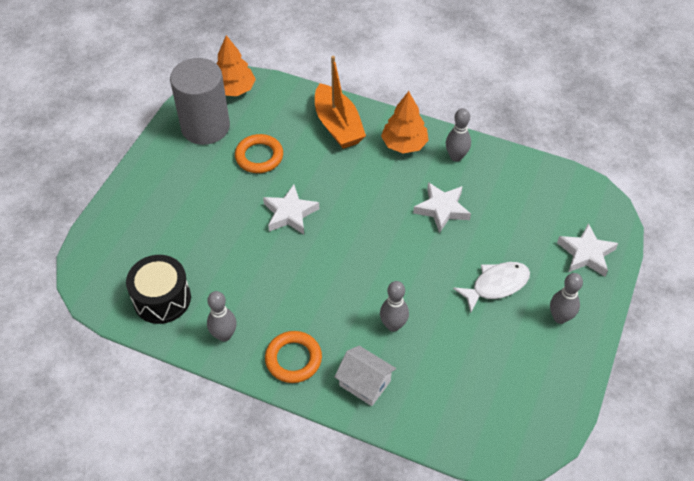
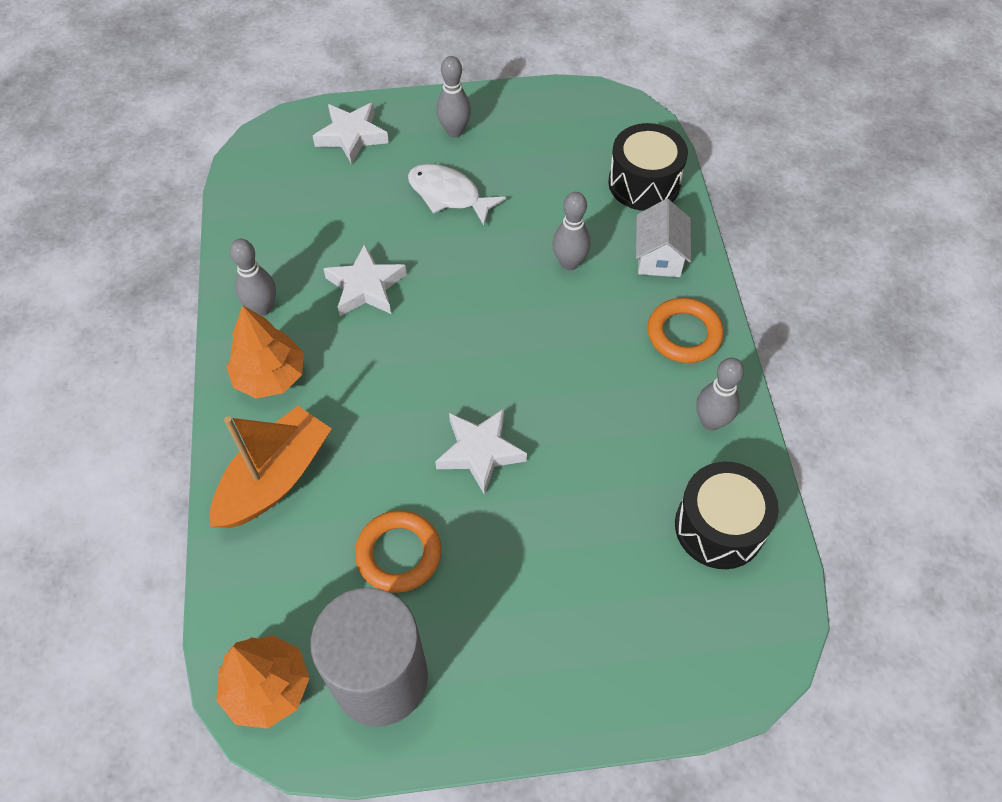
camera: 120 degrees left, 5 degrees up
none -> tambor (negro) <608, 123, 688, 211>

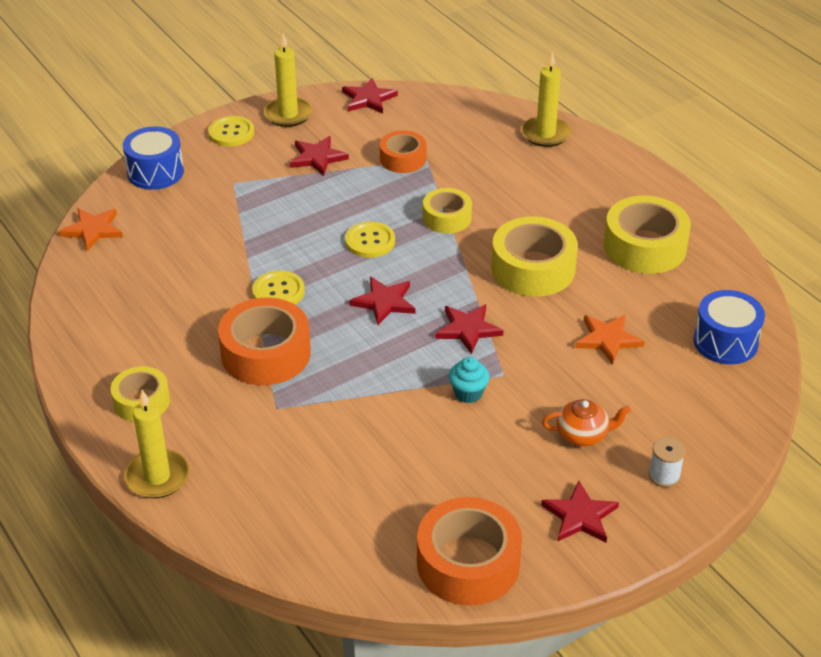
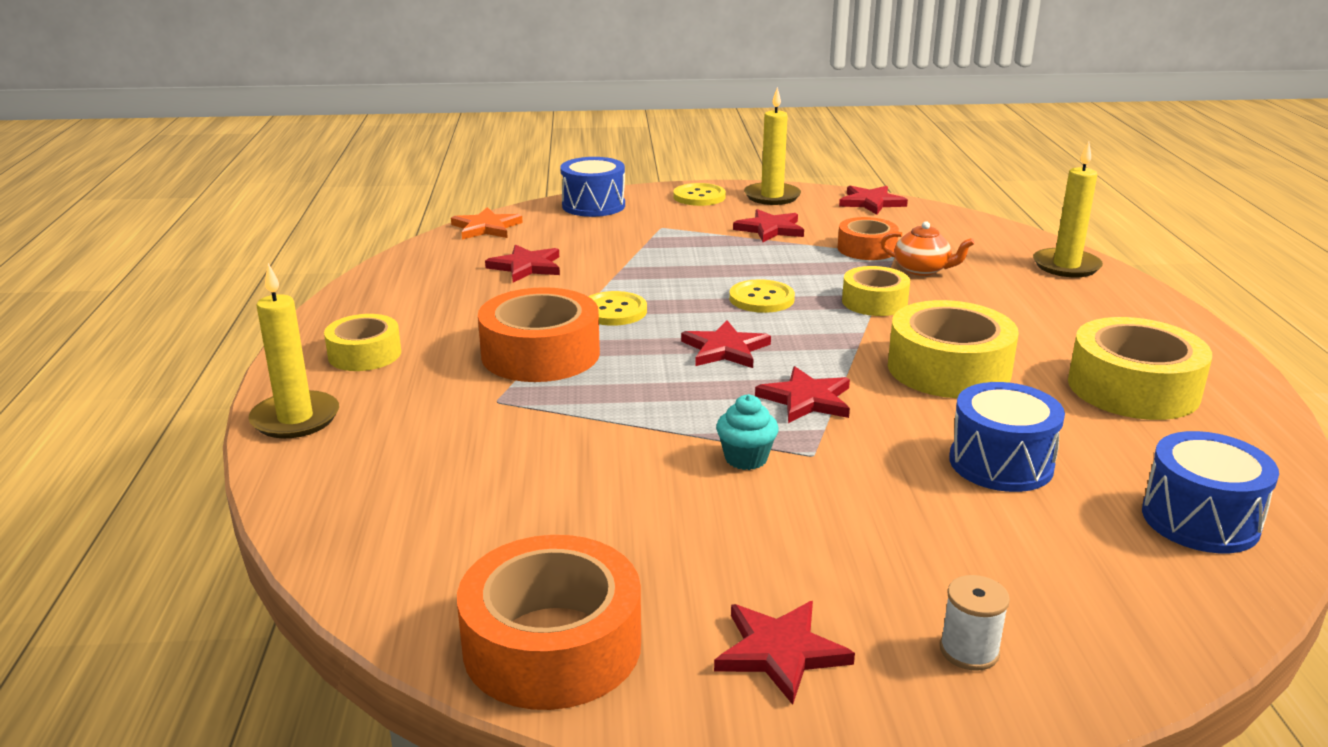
camera: 30 degrees right, 15 degrees down
none -> estrella (rojo) <485, 244, 560, 282>
tetera (naranja) <542, 399, 631, 446> -> tetera (naranja) <881, 221, 975, 276>, moved
estrella (naranja) <575, 314, 645, 365> -> tambor (azul) <949, 382, 1065, 492>

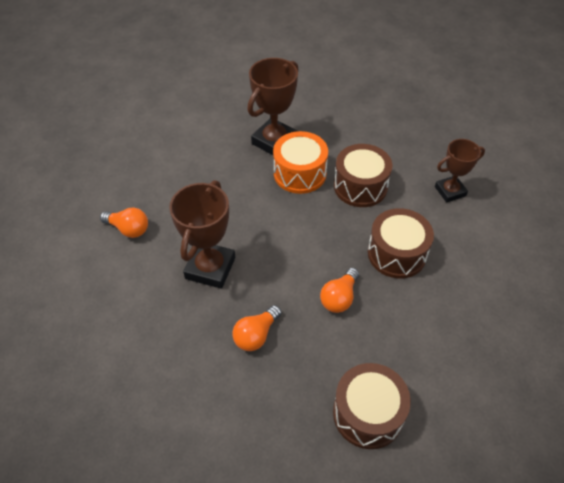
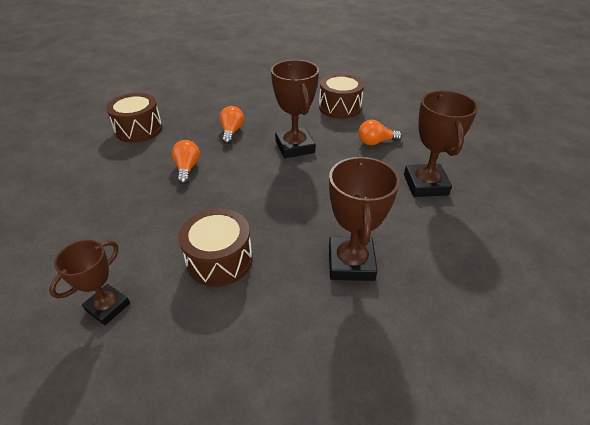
camera: 145 degrees right, 10 degrees down
tambor (naranja) <273, 131, 328, 194> -> none
none -> trofeo (marrón) <404, 90, 478, 197>
tambor (marrón) <368, 208, 434, 278> -> tambor (marrón) <319, 74, 364, 119>, moved

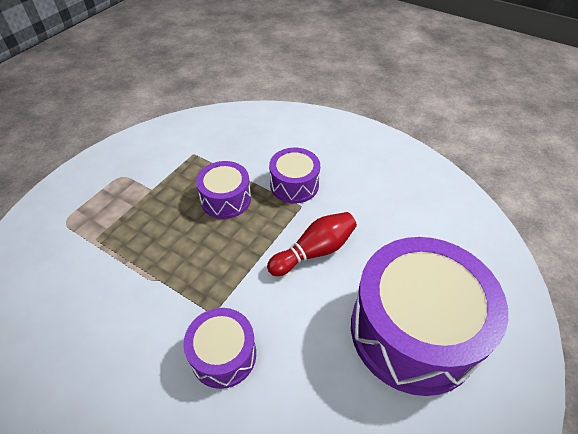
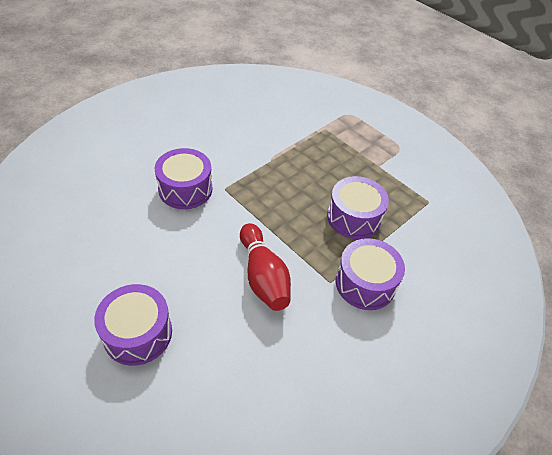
camera: 100 degrees right, 0 degrees up
tambor (morado) <351, 237, 508, 396> -> tambor (morado) <94, 284, 172, 366>, x0.50

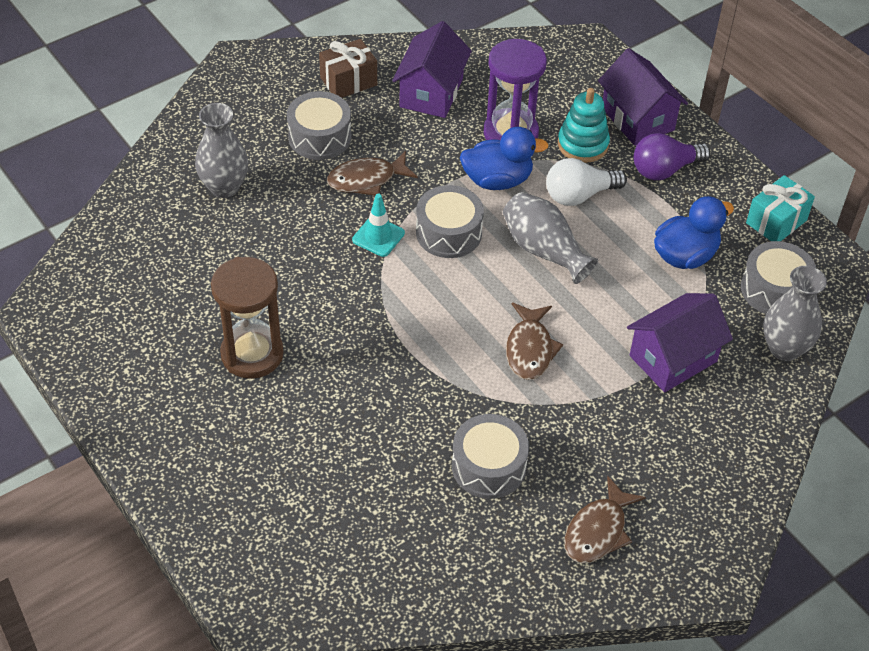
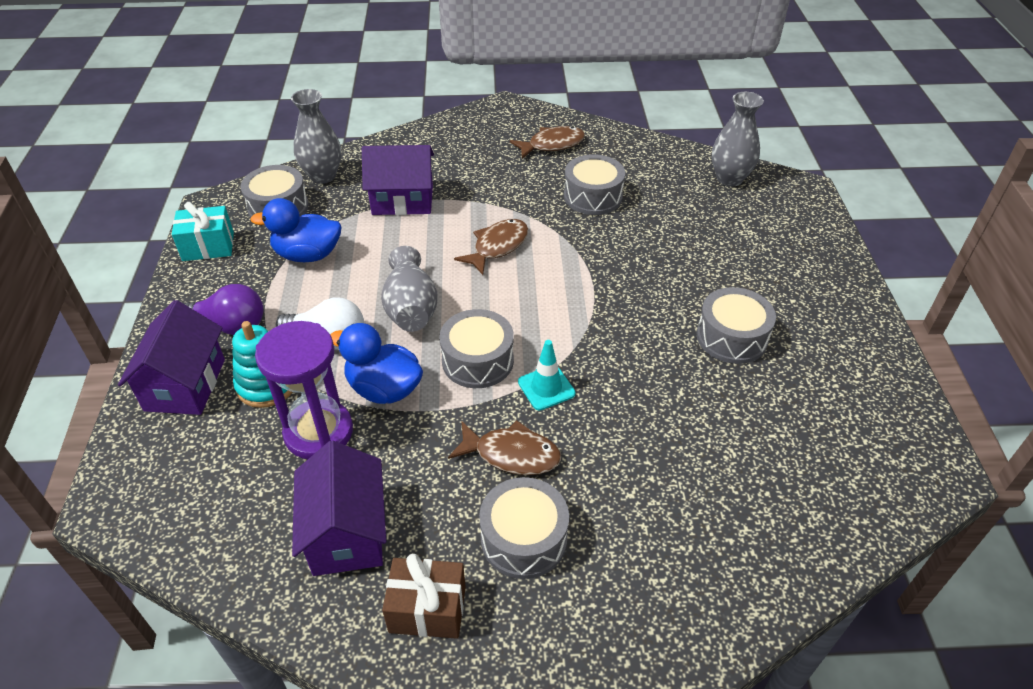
camera: 145 degrees left, 5 degrees down
florero (gris) <195, 103, 248, 198> -> florero (gris) <712, 92, 764, 186>, moved
reloj de arena (marrón) <211, 257, 284, 379> -> tambor (gris) <697, 287, 776, 364>
casa (morado) <392, 21, 472, 118> -> casa (morado) <292, 440, 386, 576>, 60 degrees counterclockwise

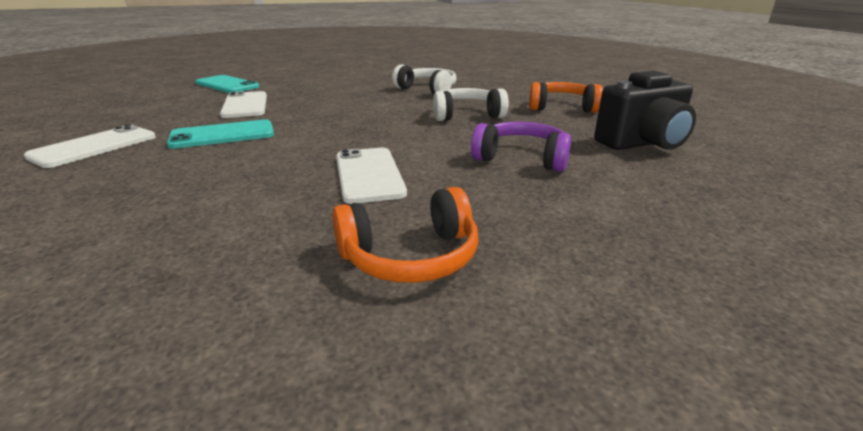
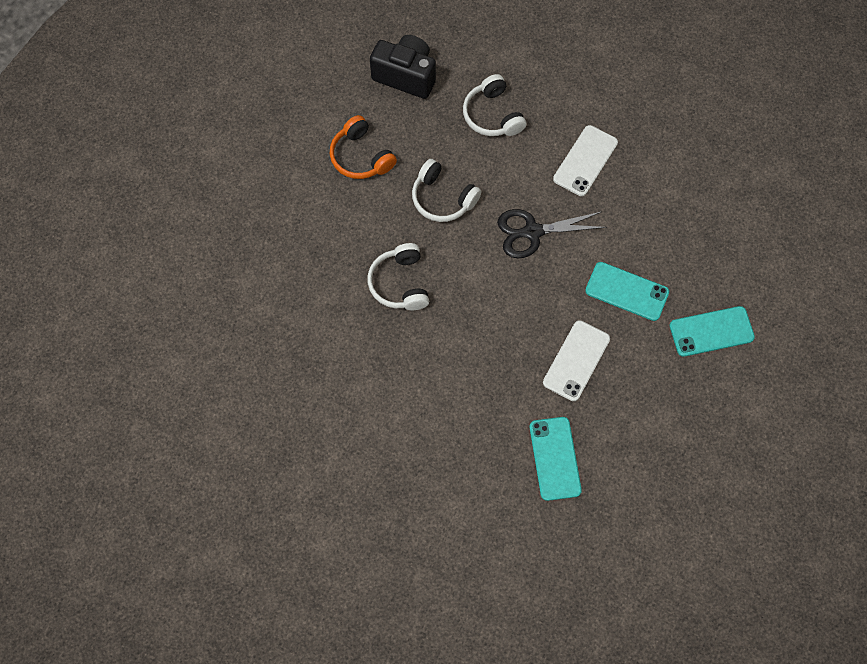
camera: 135 degrees left, 40 degrees up
auriculares (naranja) <333, 187, 479, 283> -> none
none -> tijeras (negro) <497, 209, 607, 258>
móvil (blanco) <24, 124, 156, 168> -> móvil (turquesa) <670, 306, 755, 357>
auriculares (morado) <471, 122, 571, 172> -> auriculares (blanco) <463, 74, 527, 136>

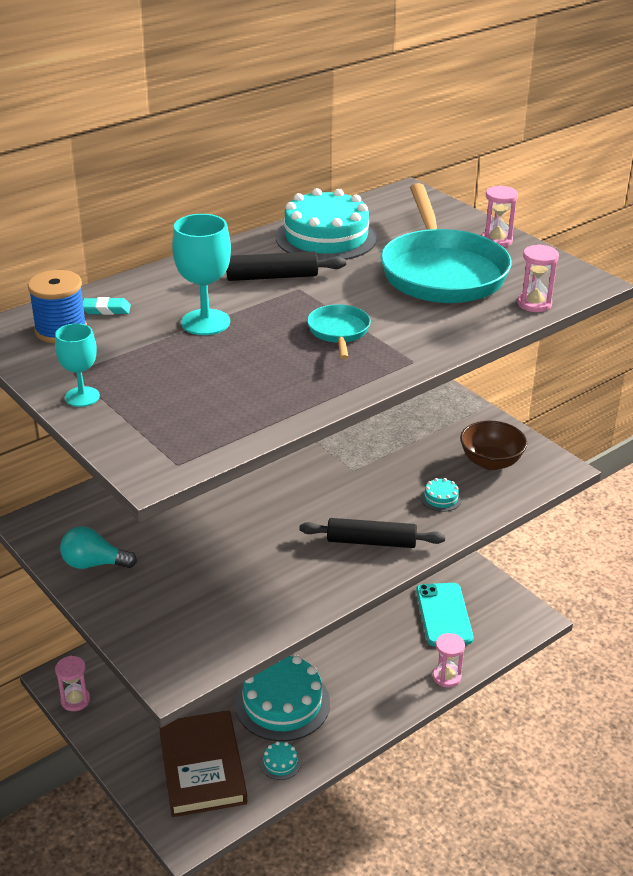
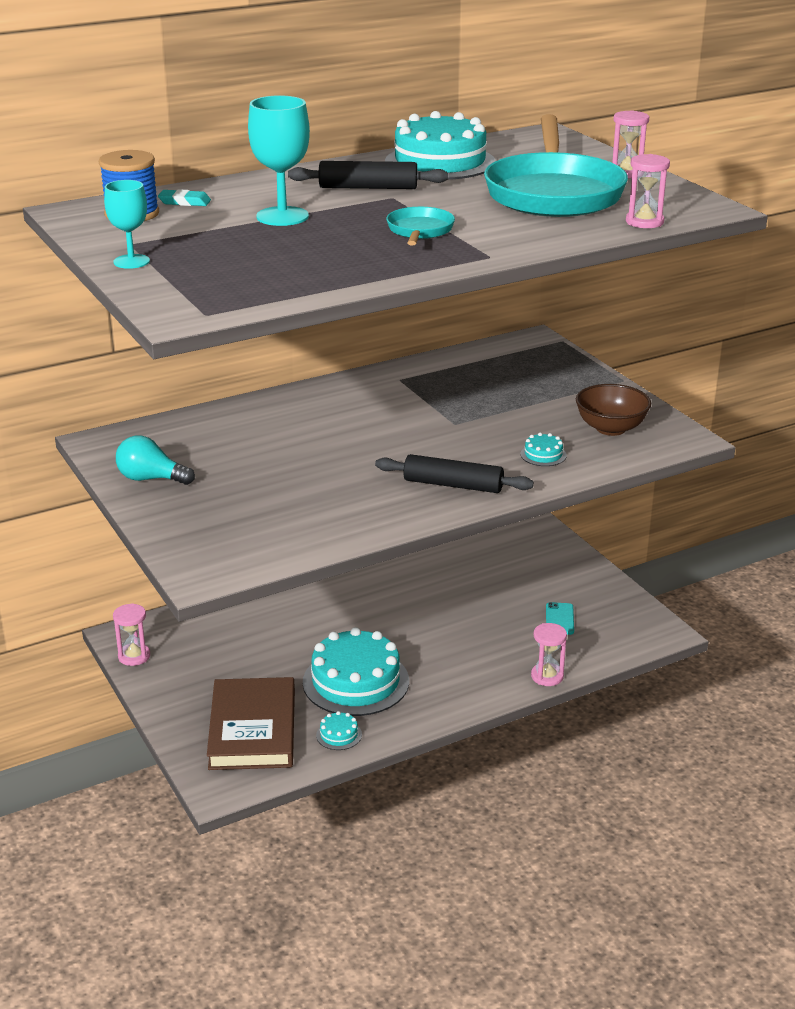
camera: 10 degrees right, 5 degrees down
móvil (turquesa) <416, 583, 474, 646> -> móvil (turquesa) <546, 602, 574, 635>, x0.53

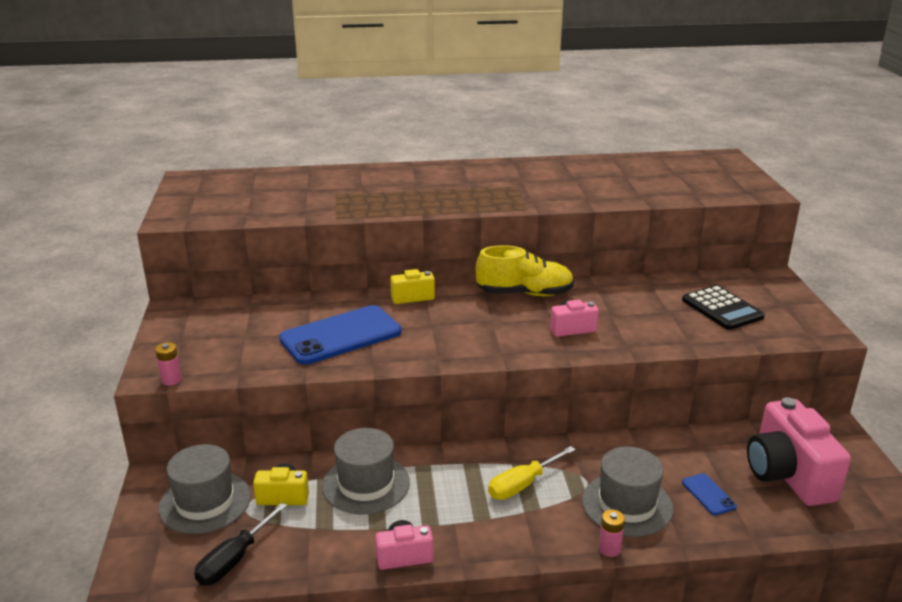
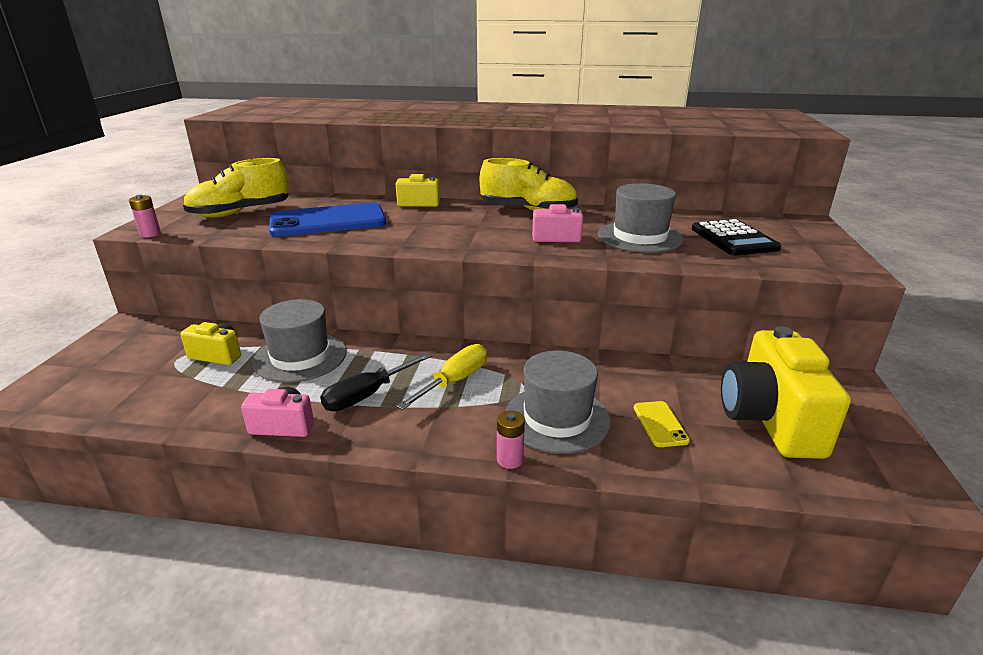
camera: 15 degrees right, 0 degrees up
none -> zapato (amarillo) <183, 158, 289, 218>
sombrero (gris) <158, 444, 251, 534> -> sombrero (gris) <598, 183, 684, 253>, moved
destornillador (negro) <194, 502, 287, 585> -> destornillador (negro) <320, 353, 432, 411>, moved
móvil (azul) <682, 473, 737, 515> -> móvil (amarillo) <634, 401, 690, 447>
cámara (rosa) <747, 397, 851, 506> -> cámara (amarillo) <721, 326, 851, 459>
destornillador (amarillo) <488, 446, 576, 500> -> destornillador (amarillo) <397, 344, 487, 410>, 150 degrees clockwise

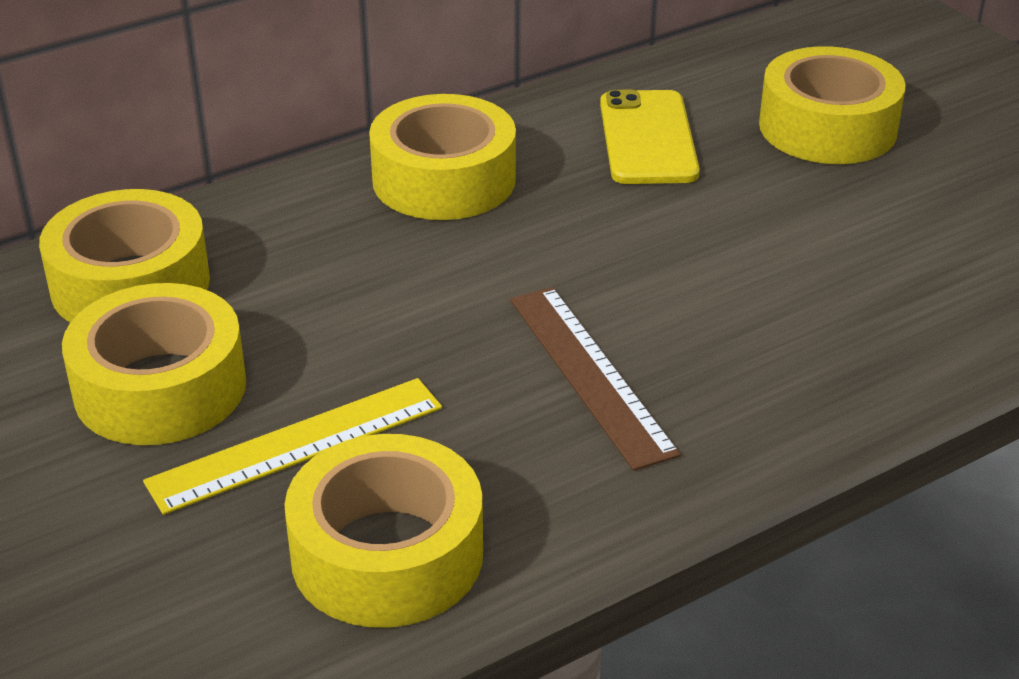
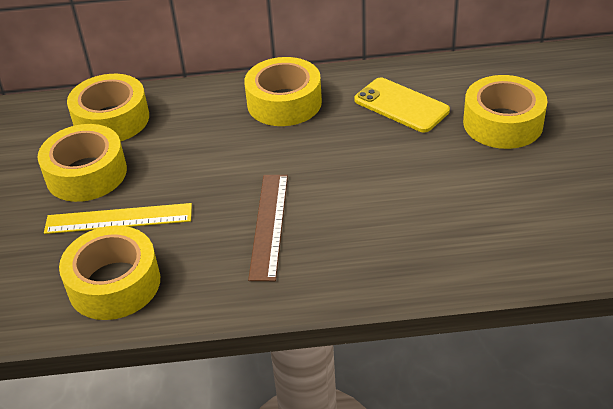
camera: 30 degrees right, 5 degrees up
móvil (amarillo) <600, 89, 700, 184> -> móvil (amarillo) <355, 78, 450, 132>, 75 degrees counterclockwise

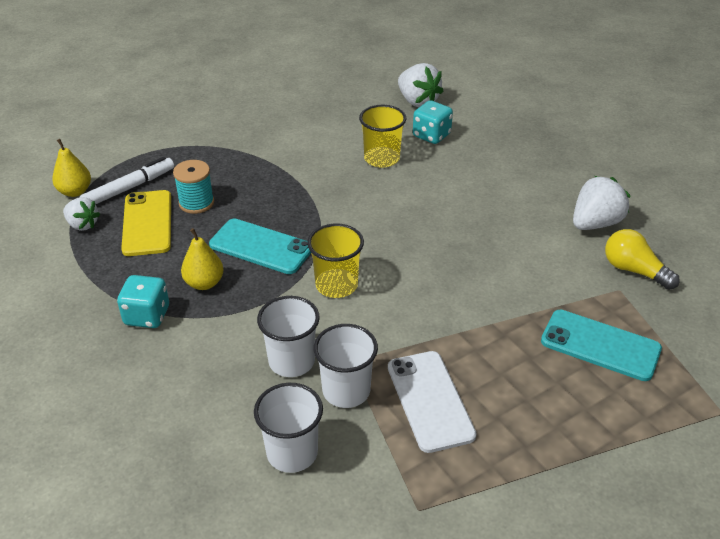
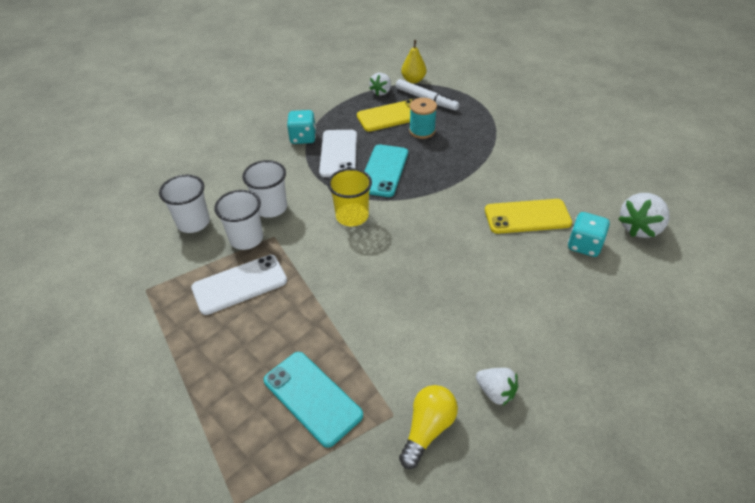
camera: 80 degrees right, 5 degrees up
pera (amarillo) <181, 228, 224, 290> -> móvil (blanco) <319, 130, 357, 177>
vaso (amarillo) <359, 105, 406, 168> -> móvil (amarillo) <485, 199, 572, 234>
móvil (turquesa) <541, 310, 662, 381> -> móvil (turquesa) <264, 352, 363, 448>, 60 degrees counterclockwise
fresa (blanco) <573, 176, 630, 230> -> fresa (blanco) <476, 368, 518, 405>, x0.64

